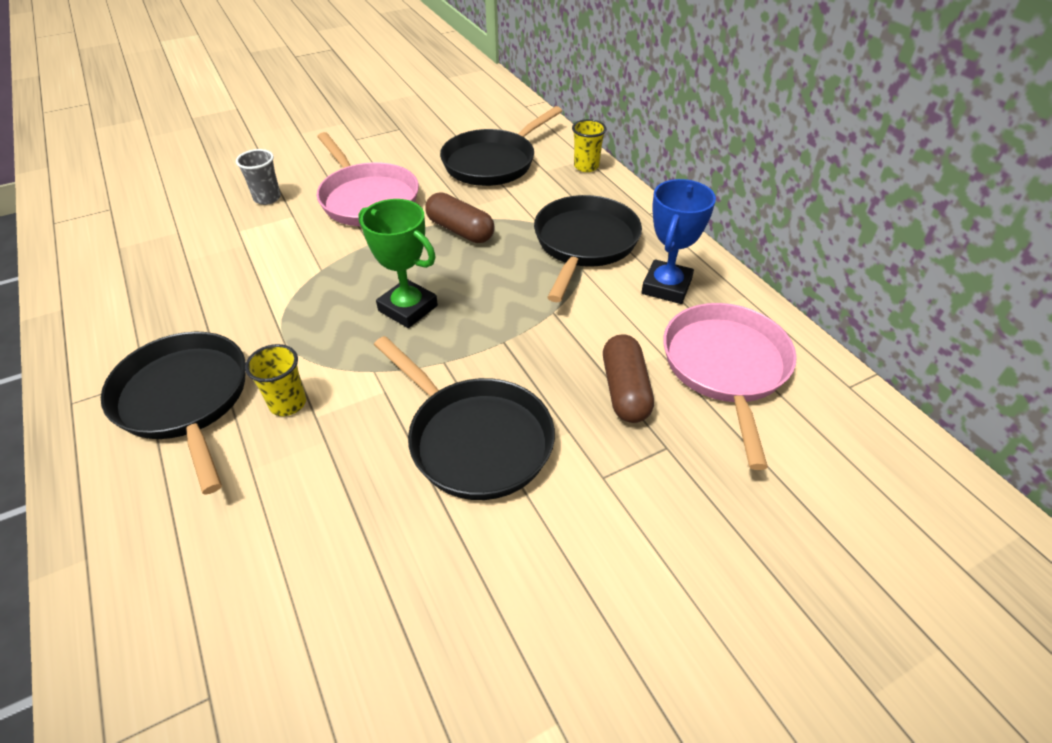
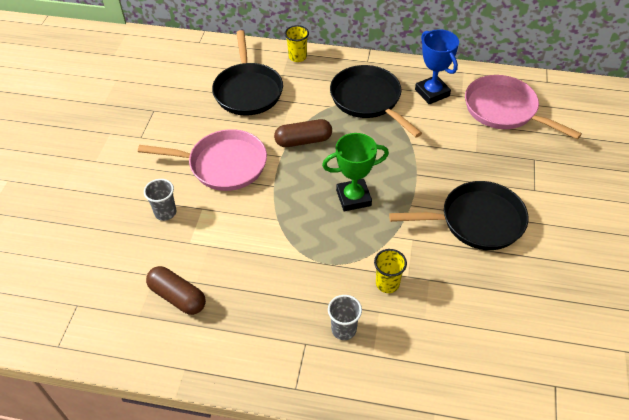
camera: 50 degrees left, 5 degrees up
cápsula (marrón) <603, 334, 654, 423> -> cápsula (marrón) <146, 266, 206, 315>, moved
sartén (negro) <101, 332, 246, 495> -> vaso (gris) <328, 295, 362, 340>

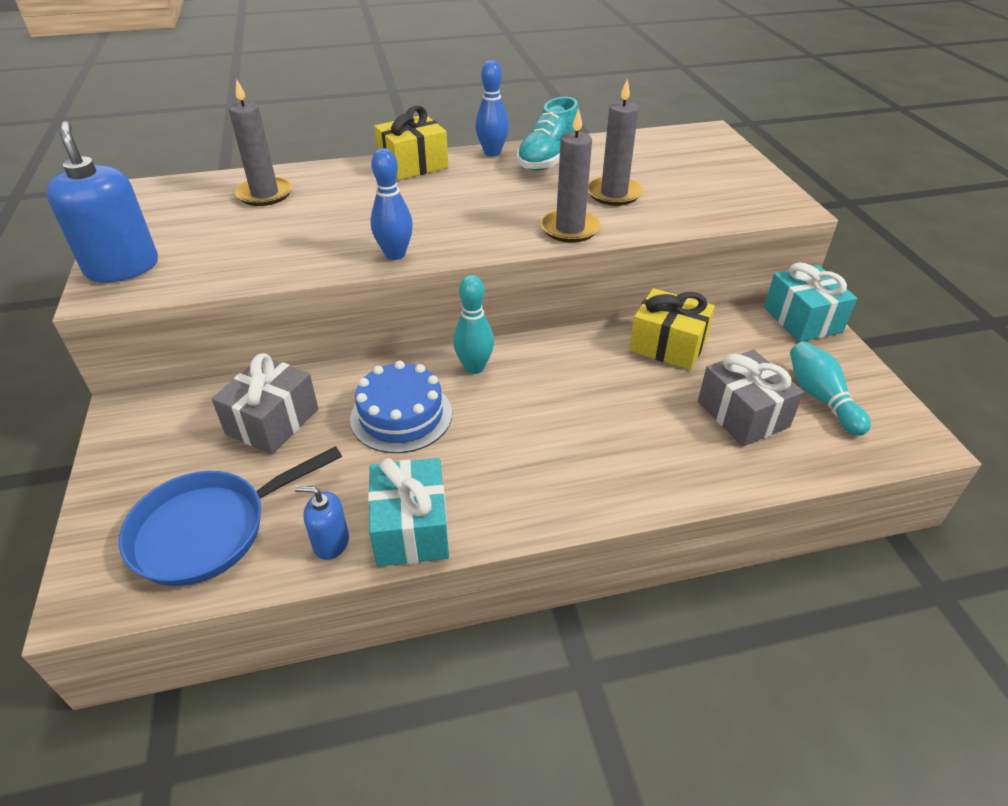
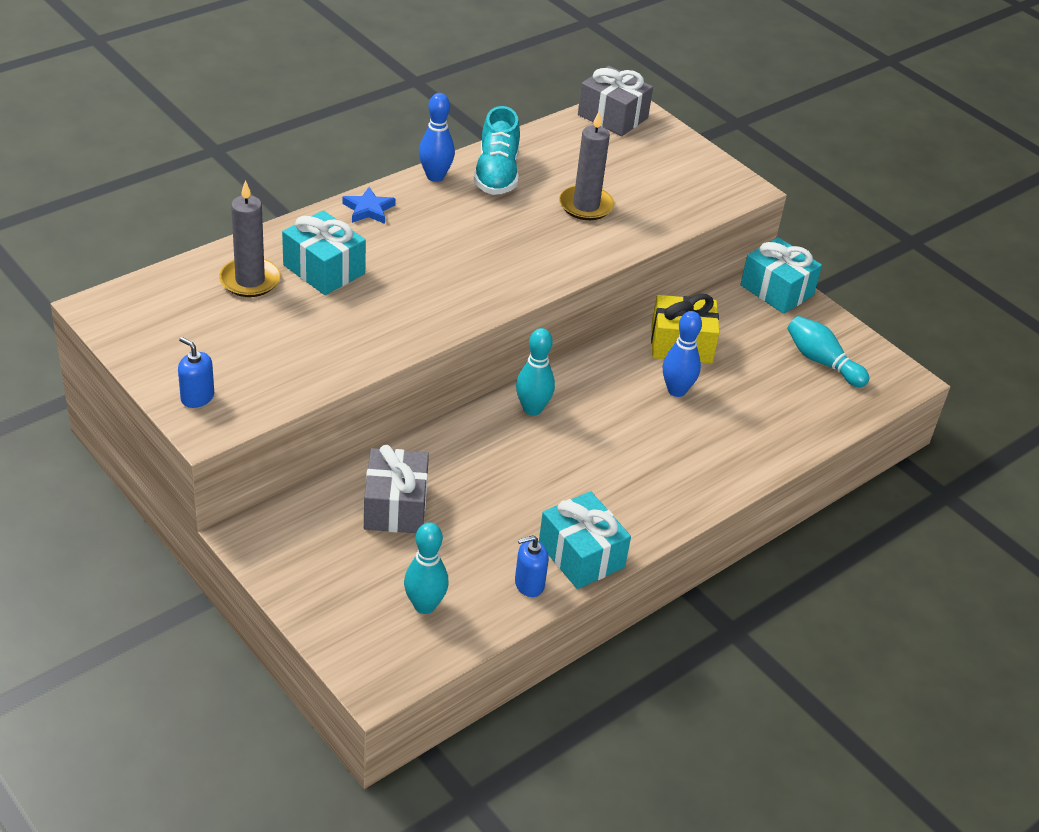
camera: 30 degrees left, 0 degrees up
tarta (azul) <350, 361, 452, 453> -> none
vela (gris) <541, 108, 601, 243> -> none
none -> regalo (turquesa) <282, 210, 366, 295>
bolo (azul) <371, 148, 413, 260> -> bolo (azul) <663, 311, 702, 397>, moved
regalo (gris) <698, 350, 804, 446> -> regalo (gris) <578, 66, 653, 136>, moved
sartén (azul) <119, 446, 342, 586> -> bolo (turquesa) <404, 522, 449, 614>
regalo (amarillo) <374, 106, 448, 180> -> estrella (azul) <342, 187, 395, 224>
dispensador de jabón (azul) <46, 121, 158, 283> -> dispensador de jabón (azul) <178, 337, 214, 408>, x0.50

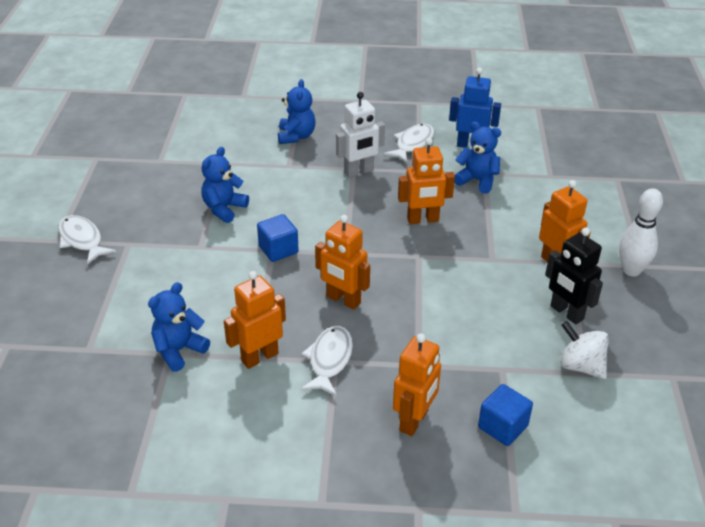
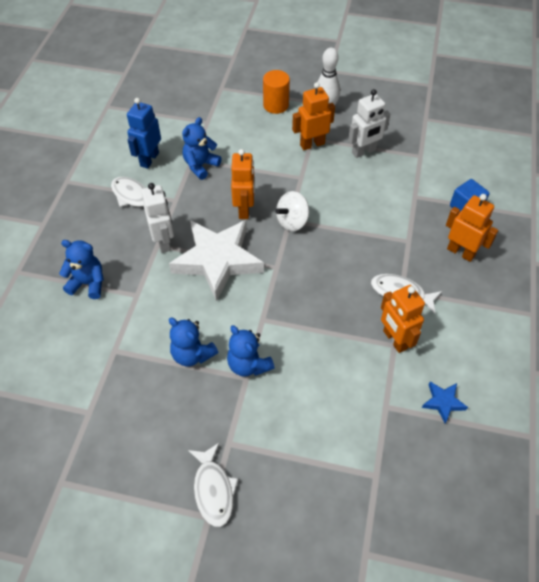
camera: 80 degrees left, 15 degrees up
cubo (azul) <257, 214, 299, 262> -> none
robot (naranja) <315, 215, 370, 310> -> none
none -> estrella (blanco) <169, 220, 264, 301>
none -> cilindro (naranja) <263, 70, 290, 114>
none -> estrella (azul) <422, 382, 468, 423>
osito (azul) <148, 282, 210, 372> -> osito (azul) <227, 325, 275, 377>, moved
peonza (blanco) <560, 321, 609, 379> -> peonza (blanco) <275, 191, 309, 231>, moved
robot (negro) <545, 228, 603, 324> -> robot (blanco) <348, 89, 390, 158>
pez (blanco) <58, 215, 116, 265> -> pez (blanco) <188, 443, 238, 527>, 75 degrees counterclockwise

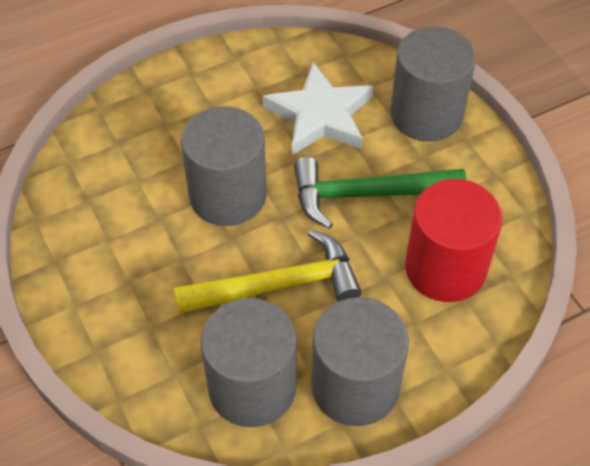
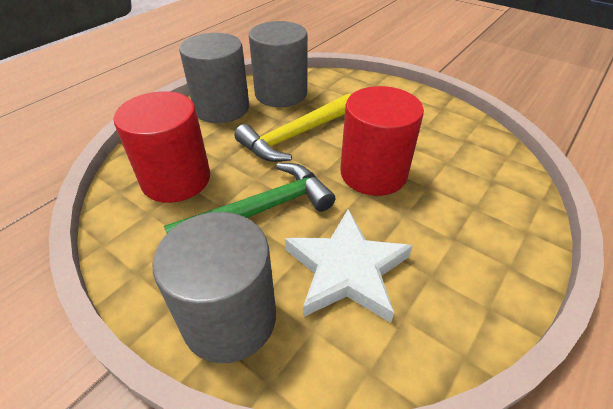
camera: 155 degrees right, 10 degrees down
cilindro (gris) <181, 106, 267, 226> -> cilindro (rojo) <340, 86, 424, 196>

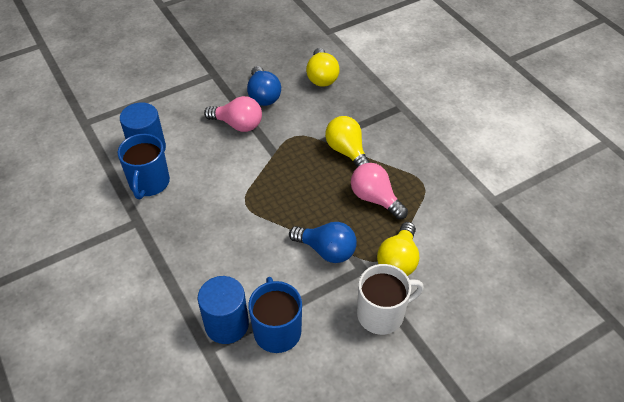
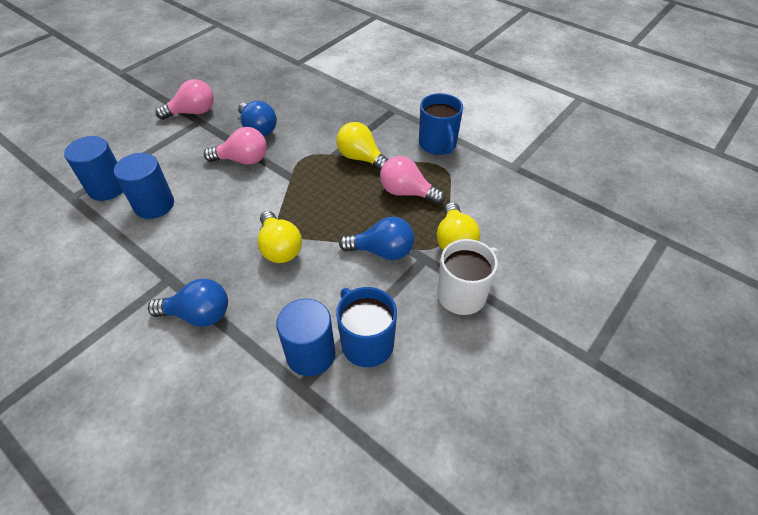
camera: 20 degrees left, 0 degrees up
none -> cilindro (azul) <64, 136, 123, 201>
none -> bombilla (azul) <148, 279, 228, 327>
none -> bombilla (rosa) <155, 79, 214, 120>
taza (azul) <118, 134, 170, 199> -> taza (azul) <419, 93, 463, 155>, moved
bombilla (amarillo) <306, 48, 340, 87> -> bombilla (amarillo) <258, 211, 302, 263>, moved

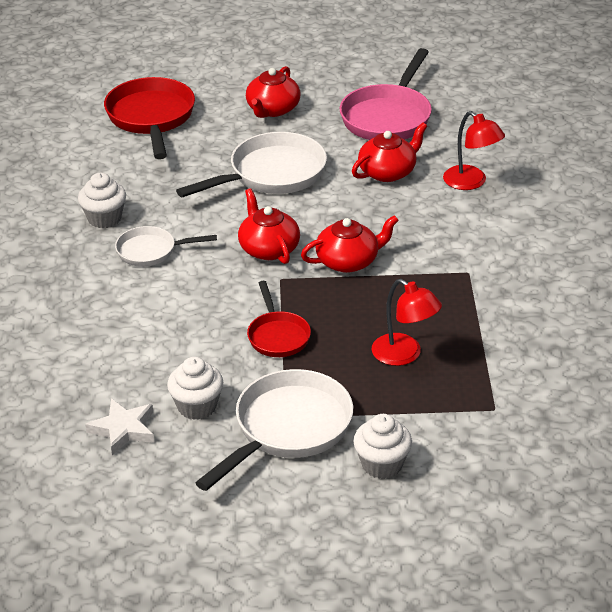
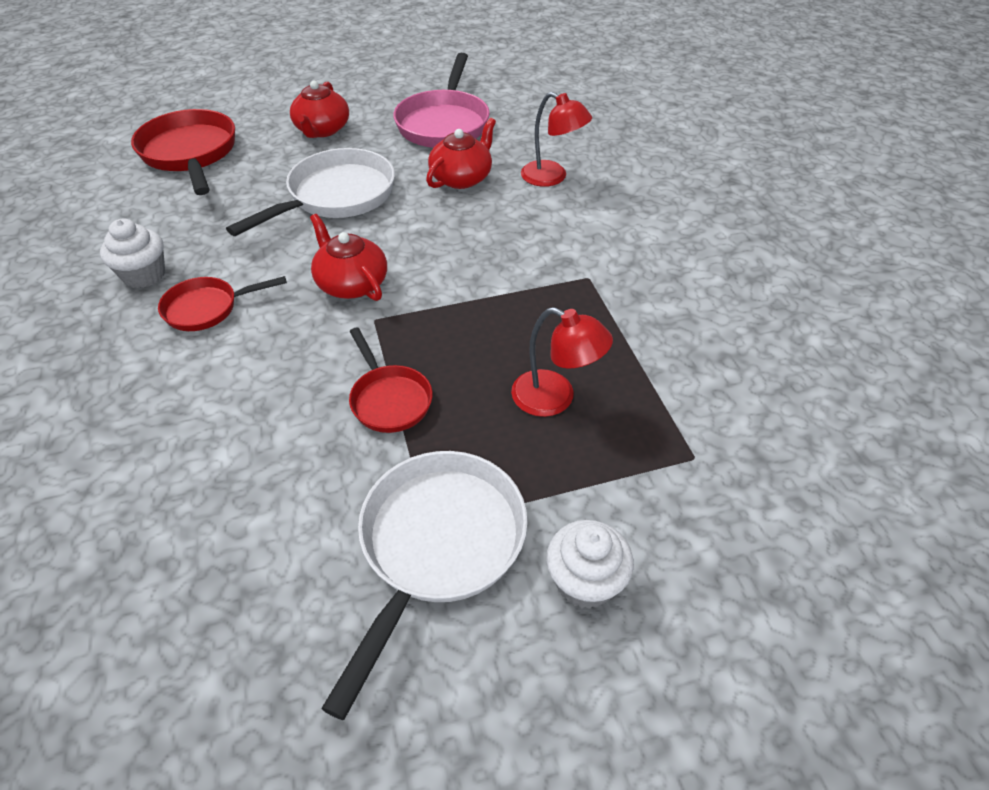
camera: 15 degrees left, 10 degrees up
estrella (blanco) <85, 398, 154, 455> -> none
magdalena (blanco) <167, 357, 223, 420> -> none
tetera (rojo) <301, 215, 399, 273> -> none
sartén (blanco) <115, 226, 217, 267> -> sartén (rojo) <158, 276, 287, 331>

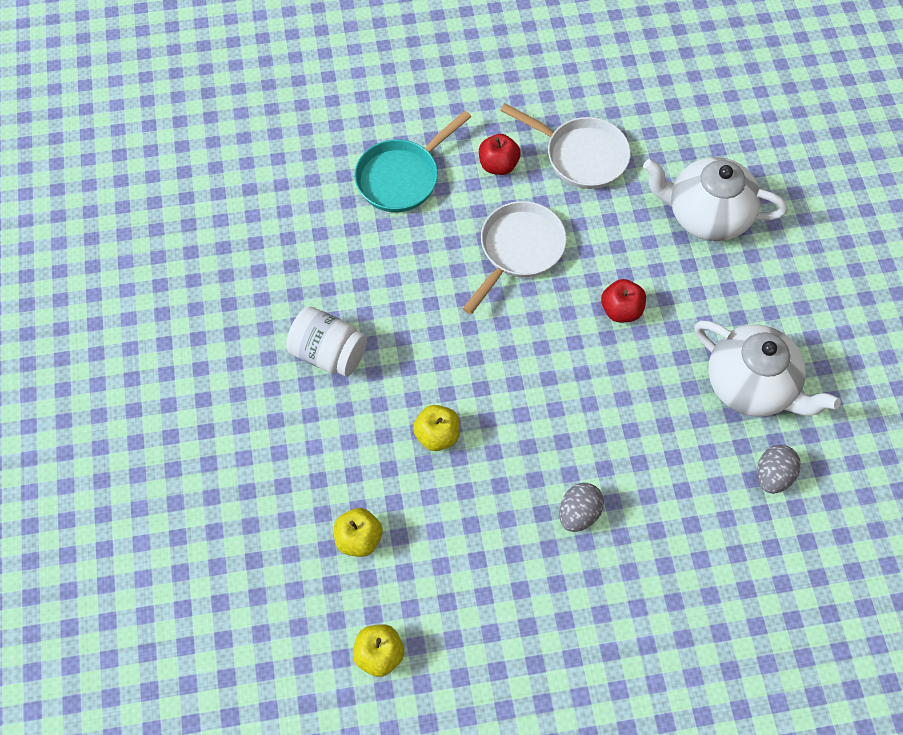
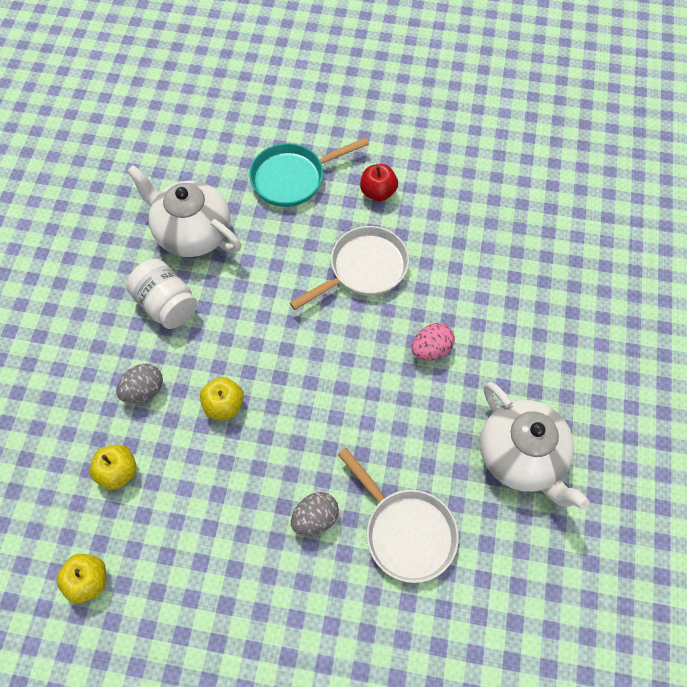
camera: 20 degrees right, 0 degrees up
sartén (blanco) <500, 103, 631, 189> -> sartén (blanco) <338, 448, 459, 583>, moved
tetera (blanco) <643, 157, 788, 241> -> tetera (blanco) <127, 165, 241, 257>, moved
huevo (gris) <757, 445, 801, 494> -> huevo (gris) <116, 363, 163, 403>, moved
manzana (rojo) <601, 279, 646, 323> -> huevo (rosa) <412, 323, 455, 361>

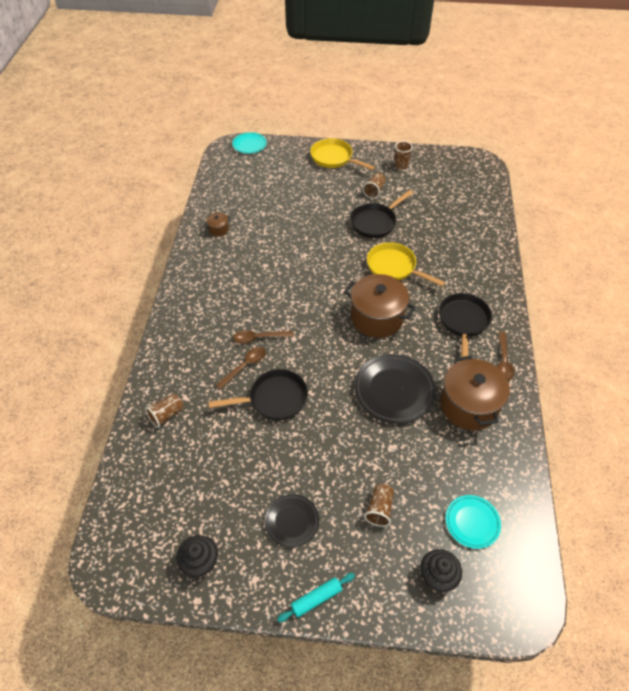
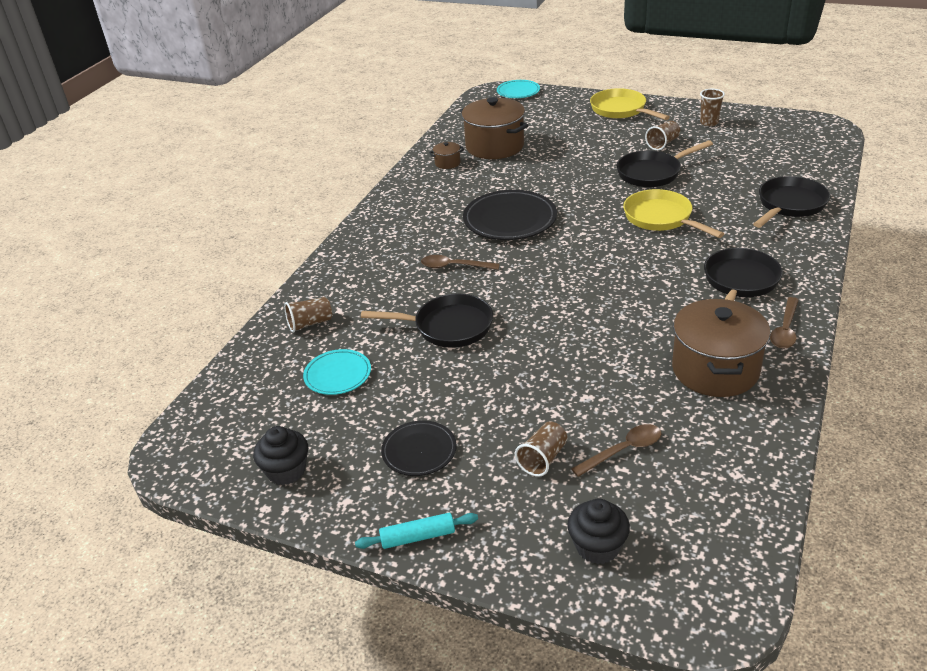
camera: 20 degrees right, 15 degrees down
none -> sartén (negro) <753, 176, 830, 228>
cuchara (marrón) <216, 347, 266, 389> -> cuchara (marrón) <571, 424, 661, 477>, moved
olla (marrón) <344, 274, 416, 338> -> olla (marrón) <460, 97, 529, 159>, moved
plato (negro) <354, 354, 436, 424> -> plato (negro) <463, 190, 557, 240>, moved
plato (turquesa) <446, 495, 501, 549> -> plato (turquesa) <303, 349, 371, 395>, moved

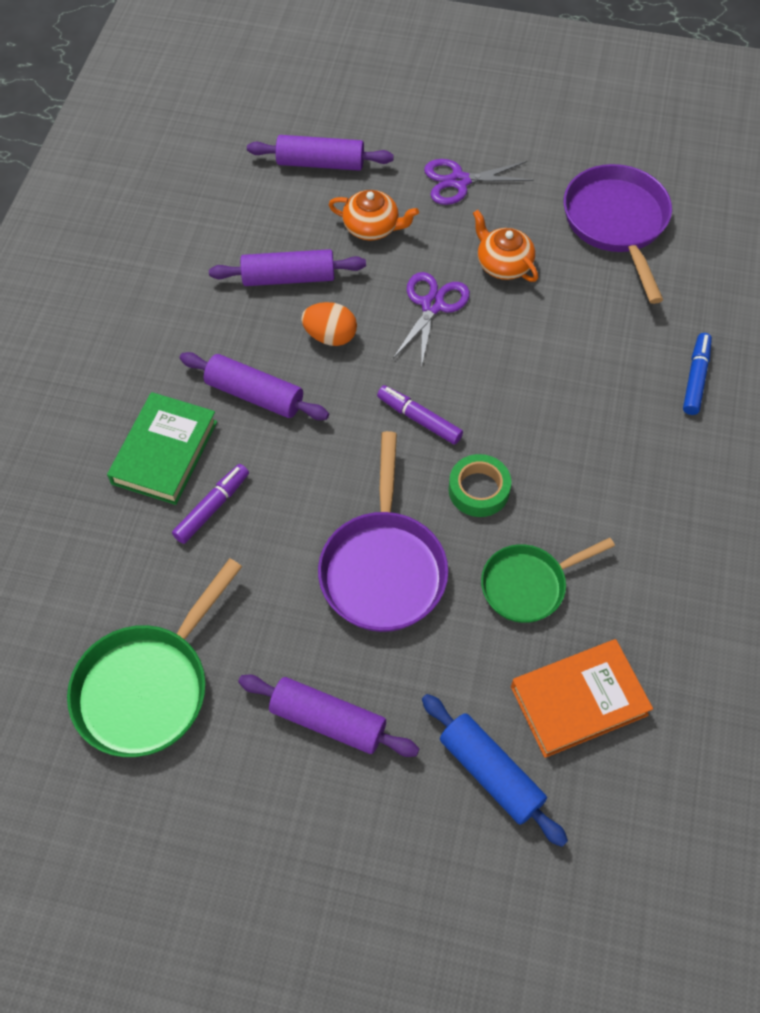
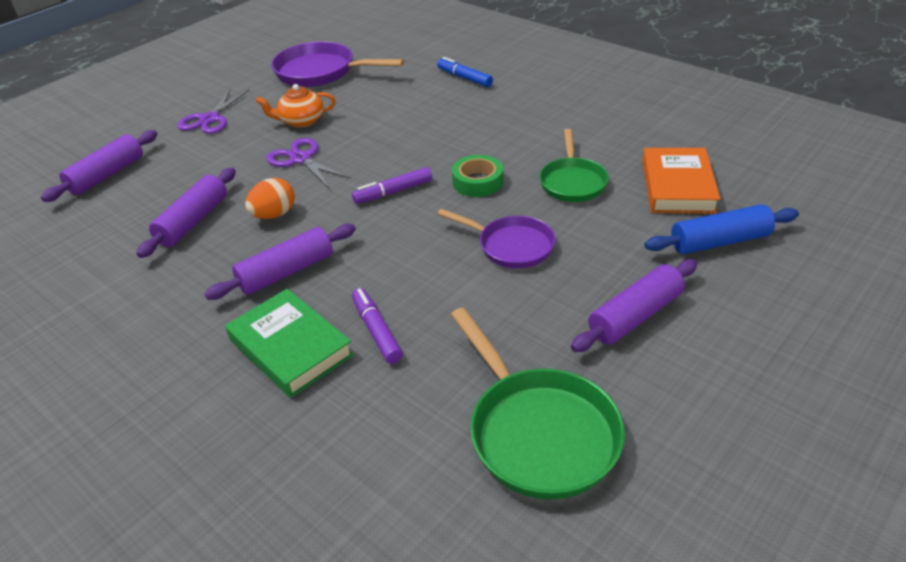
camera: 60 degrees left, 20 degrees down
tetera (naranja) <329, 190, 419, 241> -> none
sartén (morado) <318, 431, 448, 632> -> sartén (morado) <437, 209, 556, 269>, x0.65

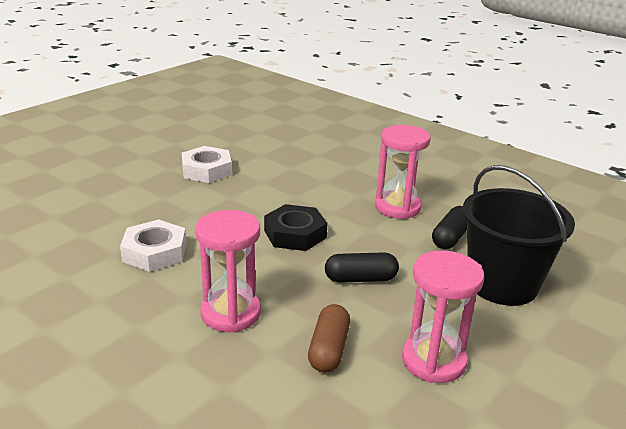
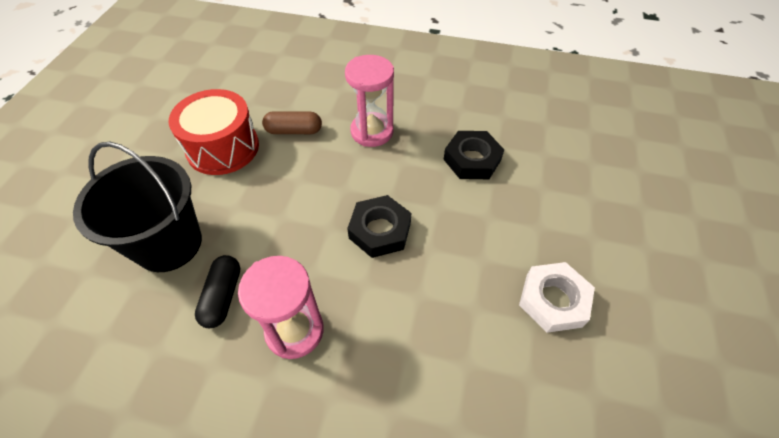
camera: 155 degrees right, 25 degrees up
cápsula (negro) <325, 252, 399, 283> -> none
reloj de arena (rosa) <402, 251, 484, 383> -> tambor (rojo) <168, 89, 259, 175>
tuerca (blanco) <120, 220, 186, 272> -> tuerca (negro) <444, 131, 504, 179>
cápsula (marrón) <308, 304, 350, 373> -> cápsula (marrón) <262, 111, 322, 134>, 75 degrees counterclockwise

